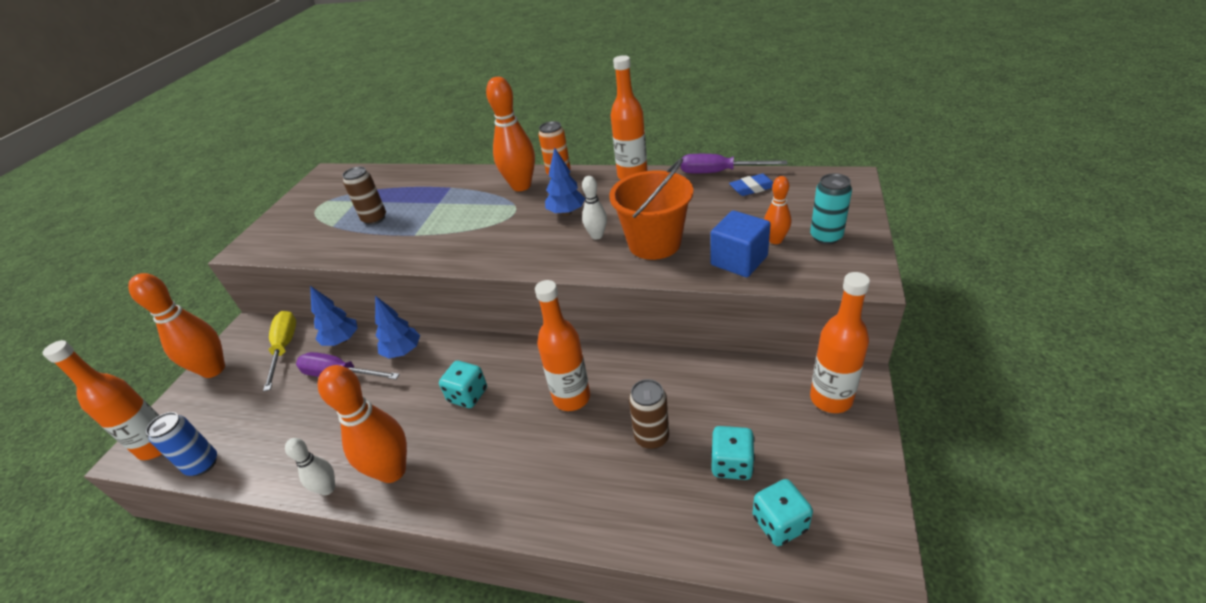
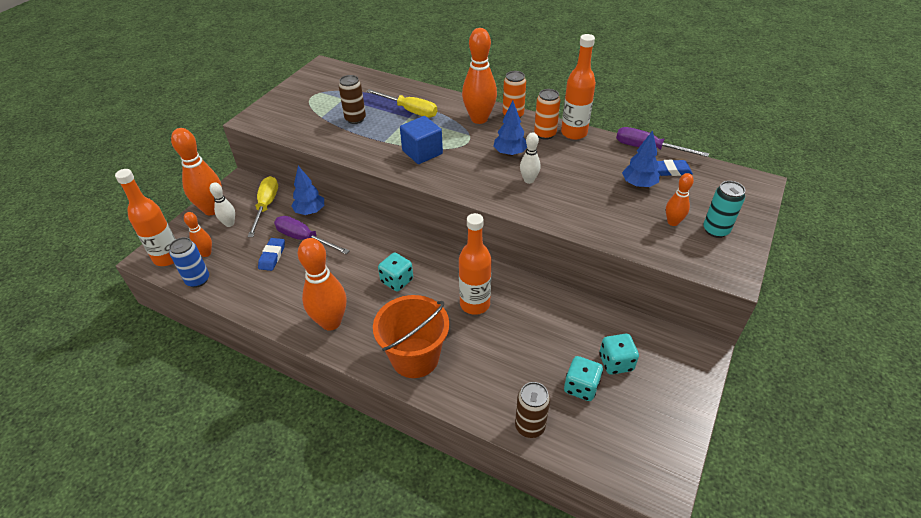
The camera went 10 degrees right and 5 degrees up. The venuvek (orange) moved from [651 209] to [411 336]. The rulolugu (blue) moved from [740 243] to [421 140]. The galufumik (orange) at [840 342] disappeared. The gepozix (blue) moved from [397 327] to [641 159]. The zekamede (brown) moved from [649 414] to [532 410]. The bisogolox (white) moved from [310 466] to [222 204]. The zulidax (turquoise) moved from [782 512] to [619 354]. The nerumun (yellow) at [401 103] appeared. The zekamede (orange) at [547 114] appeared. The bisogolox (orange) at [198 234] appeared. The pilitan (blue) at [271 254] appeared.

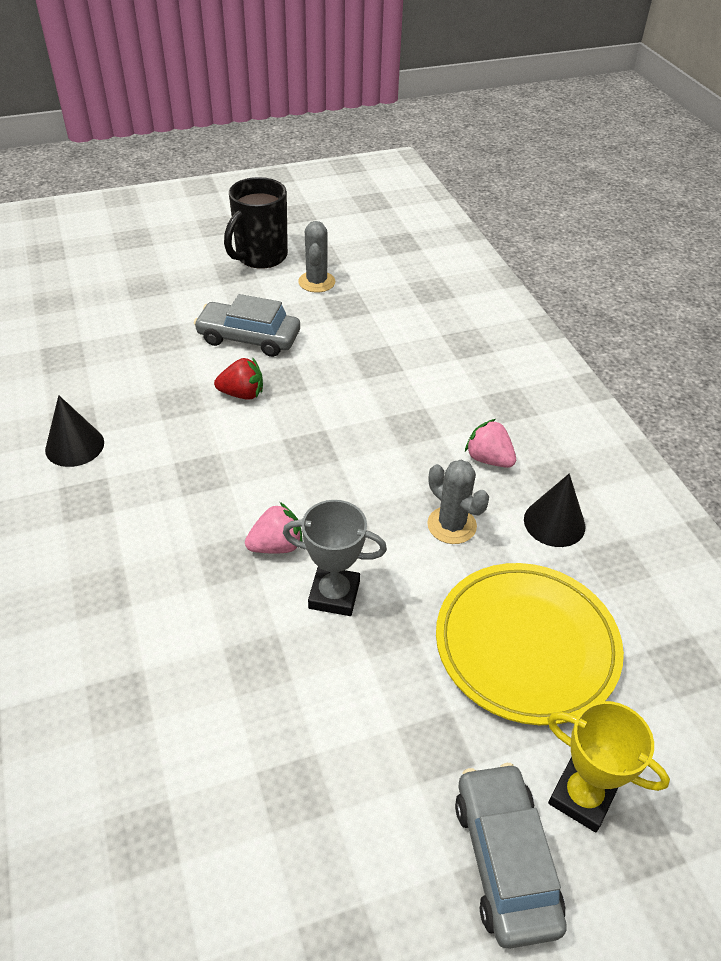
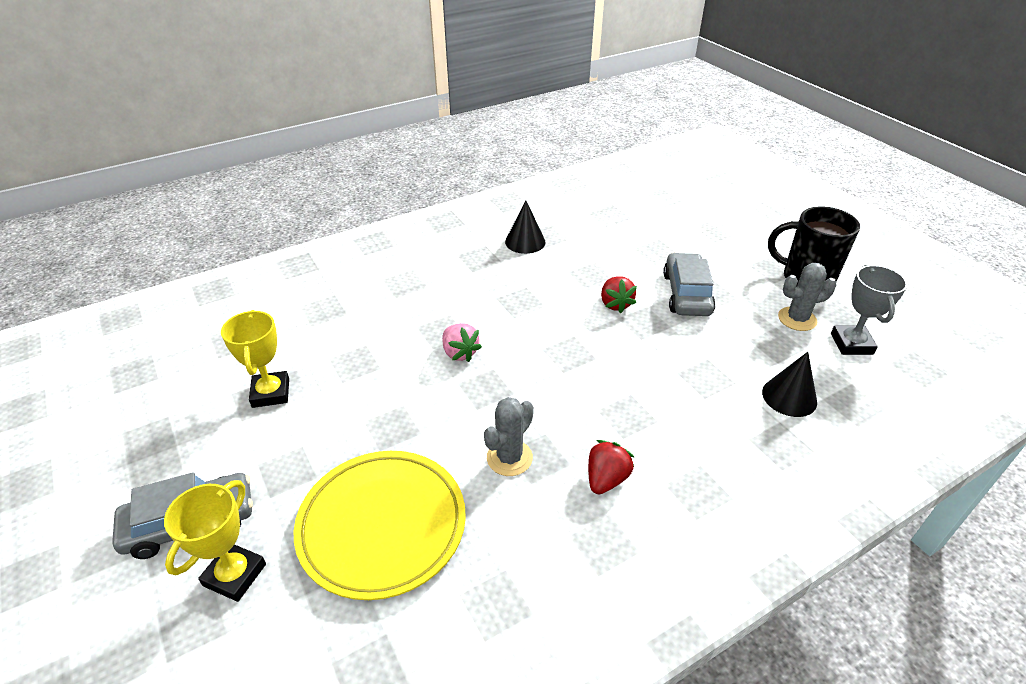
The camera went 80 degrees right and 5 degrees down. The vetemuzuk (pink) at [490 443] became the vetemuzuk (red) at [611 467]. The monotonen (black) moved from [554 510] to [789 384]. The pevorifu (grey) moved from [335 558] to [869 310]. The pevorifu (yellow) at [255 359] appeared.

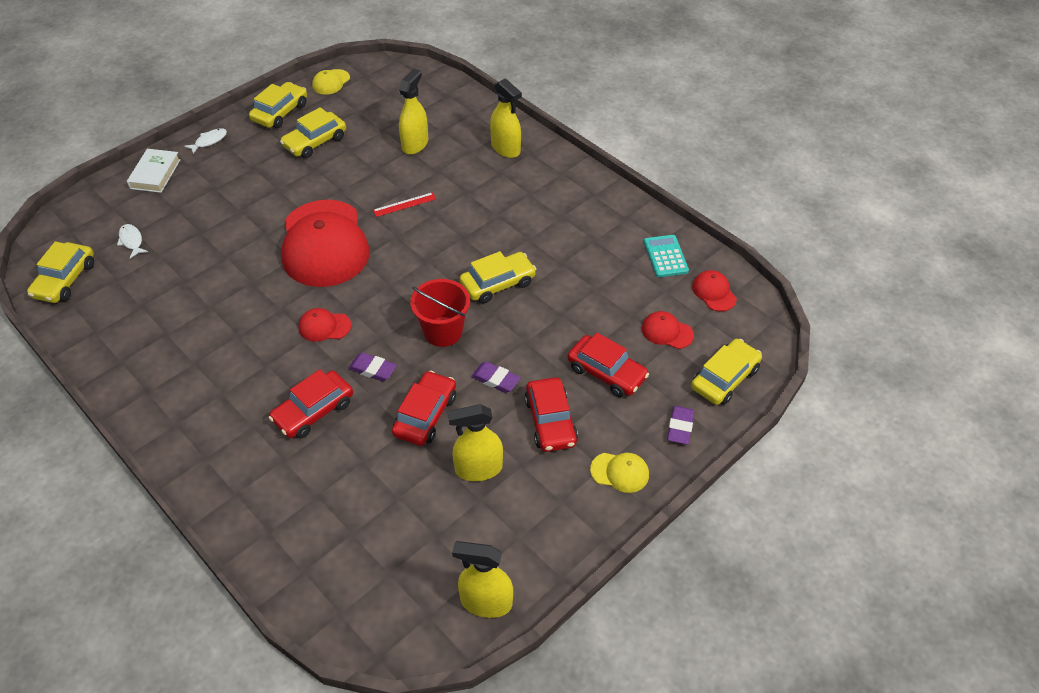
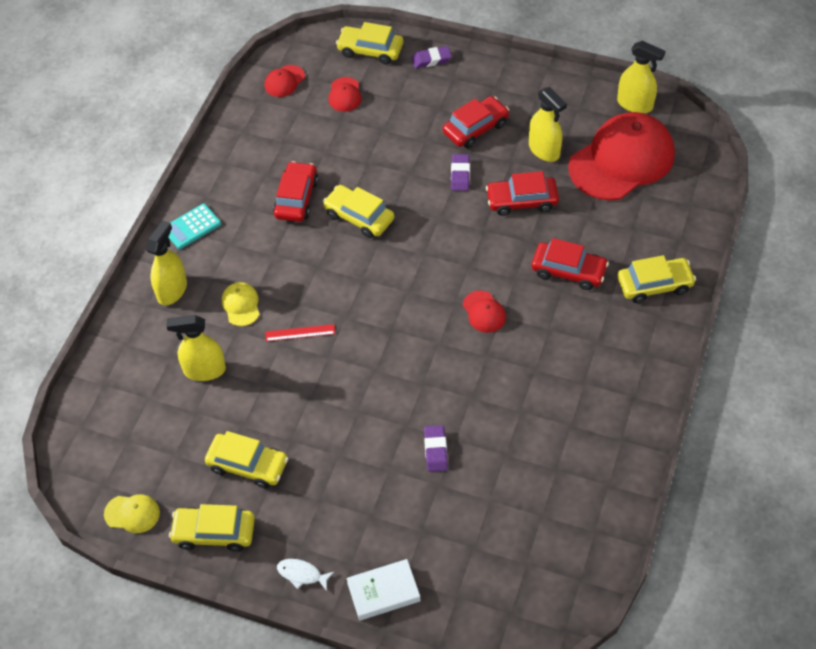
The camera went 115 degrees left and 5 degrees up. The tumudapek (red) at [404 204] turned 45 degrees counterclockwise. The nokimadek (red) moved from [325 243] to [621 156]. The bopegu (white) at [132 241] disappeared. The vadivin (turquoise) moved from [666 256] to [194 226]. The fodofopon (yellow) moved from [60 272] to [656 279]. The venuvek (red) at [440 313] disappeared. The fodofopon (red) moved from [608 365] to [295 191]. The pilitan (purple) moved from [372 366] to [436 448]. The nokimadek (yellow) moved from [619 473] to [241 304]. The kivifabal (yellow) at [482 579] turned 45 degrees counterclockwise.

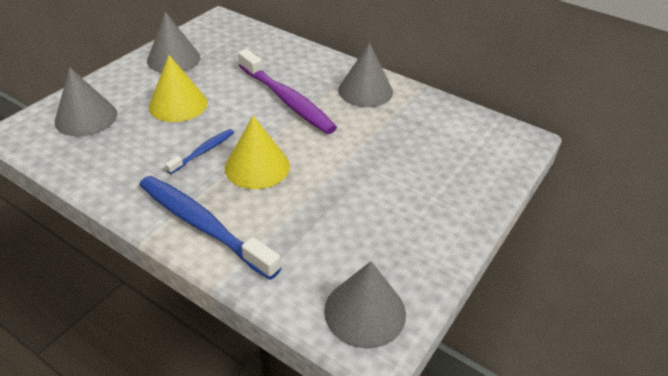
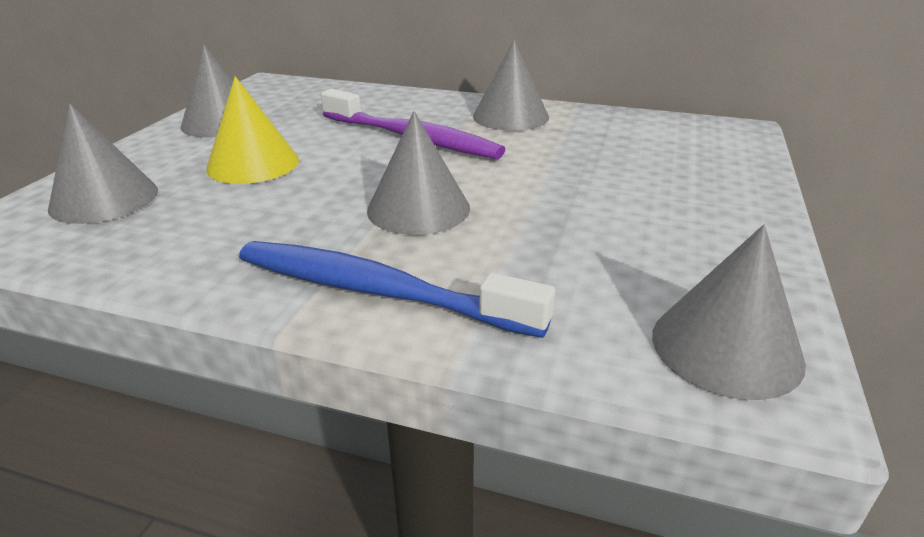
The camera went 15 degrees left and 10 degrees down. The monotonen (yellow) at [257 152] became the monotonen (grey) at [418 173]. The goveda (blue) at [199 151] disappeared.

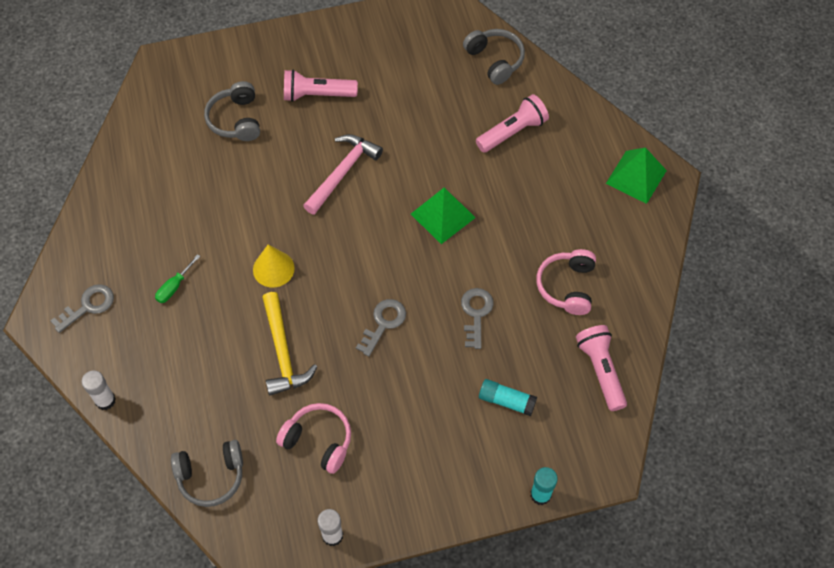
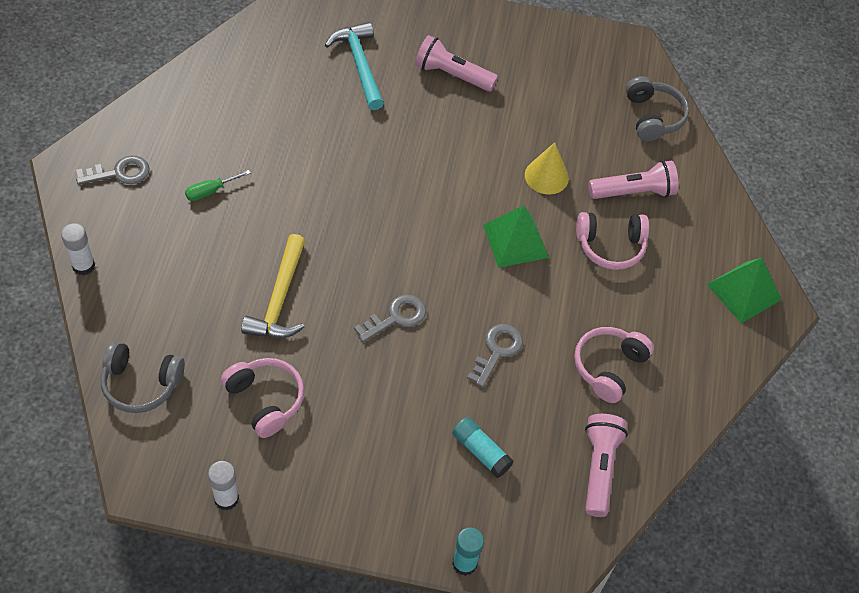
The camera went 20 degrees right and 5 degrees down. The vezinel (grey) at [232 111] was replaced by the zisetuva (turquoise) at [354 66]. The zisetuva (pink) at [343 174] disappeared. The monotonen (yellow) moved from [274 266] to [547 168]. The vezinel (pink) at [612 241] appeared.

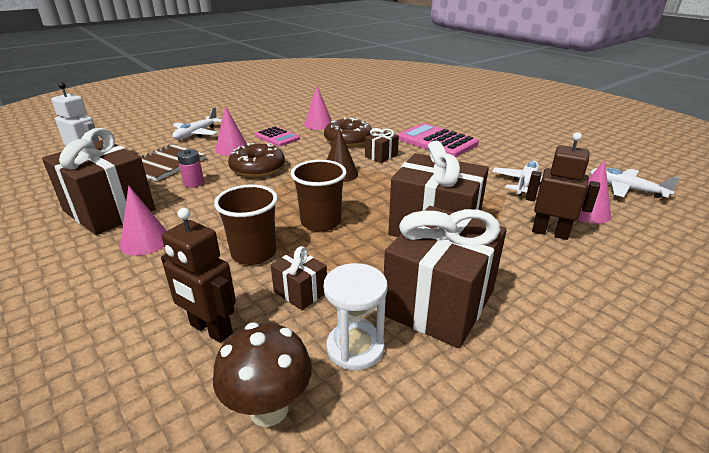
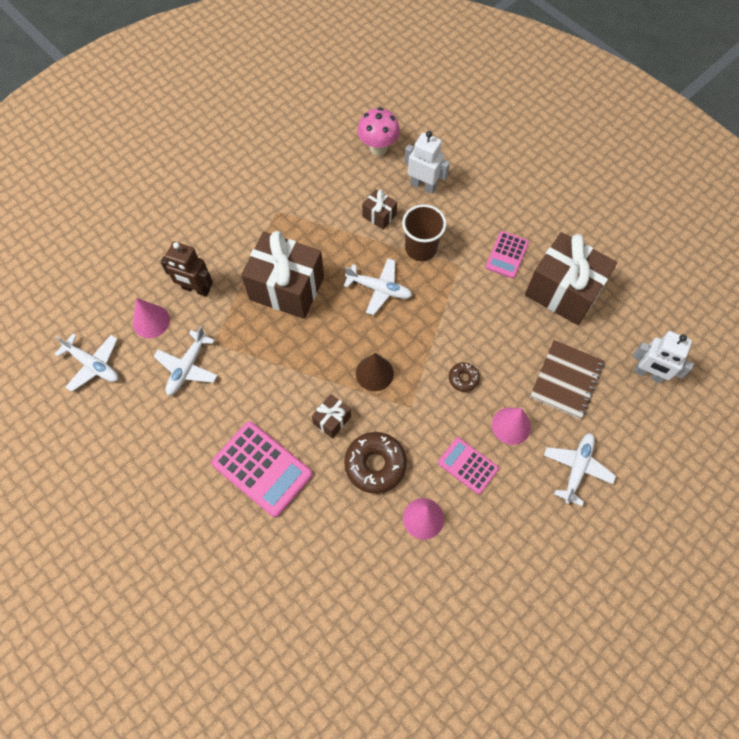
The camera went 175 degrees right and 35 degrees up. The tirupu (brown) at [256 160] changed to 0.52 times the size. The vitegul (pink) at [190 168] disappeared. The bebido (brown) at [319 196] was replaced by the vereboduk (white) at [378 286]. The monotonen (pink) at [143 220] was replaced by the vadivin (pink) at [507 255]. The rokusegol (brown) at [445 277] disappeared. The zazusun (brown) at [198 275] became the zazusun (white) at [427 162]. The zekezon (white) at [355 316] disappeared. The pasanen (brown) at [262 374] became the pasanen (pink) at [378 131].

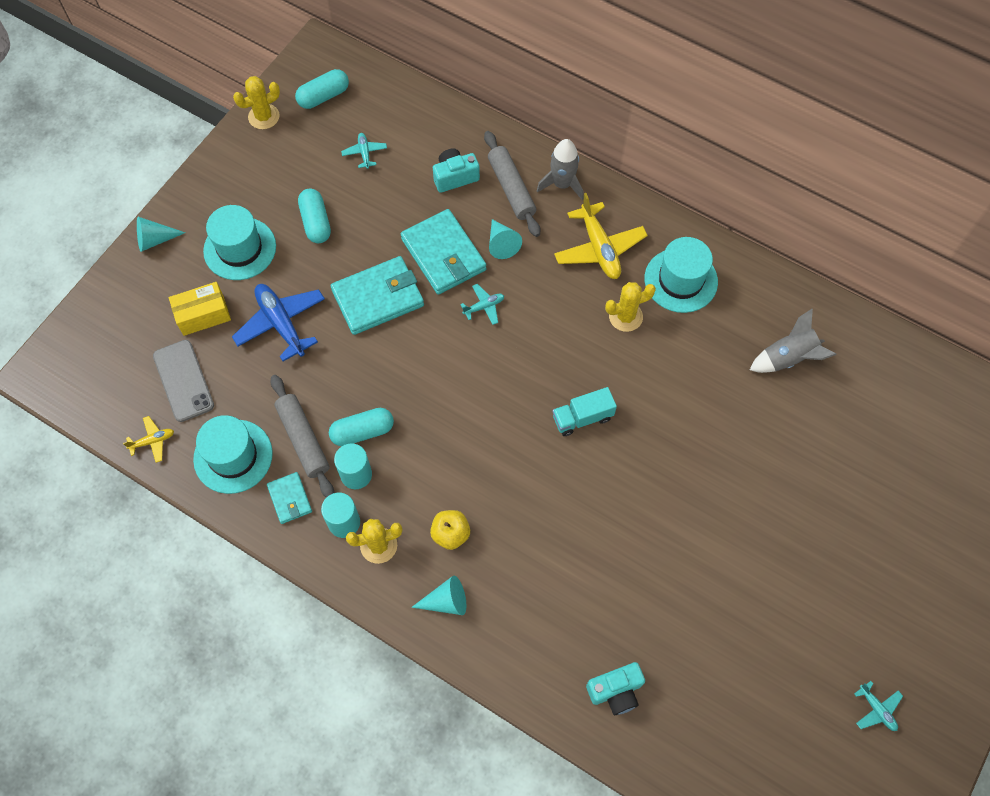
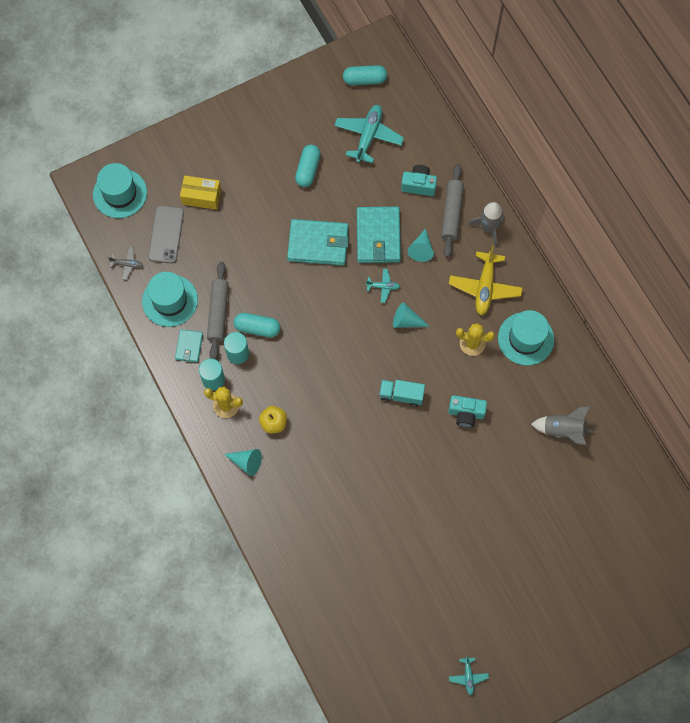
The camera went 30 degrees right and 5 degrees up. The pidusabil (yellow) at [256 102] disappeared. The vereboduk (turquoise) at [364 151] changed to 2.01 times the size. The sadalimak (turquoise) moved from [239 242] to [120 190]. The monotonen (turquoise) moved from [161 234] to [411 315]. The vereboduk (blue) at [278 322] disappeared. The vereboduk (yellow) at [148 439] became the vereboduk (grey) at [125 263]. The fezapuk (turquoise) moved from [615 688] to [467 411].

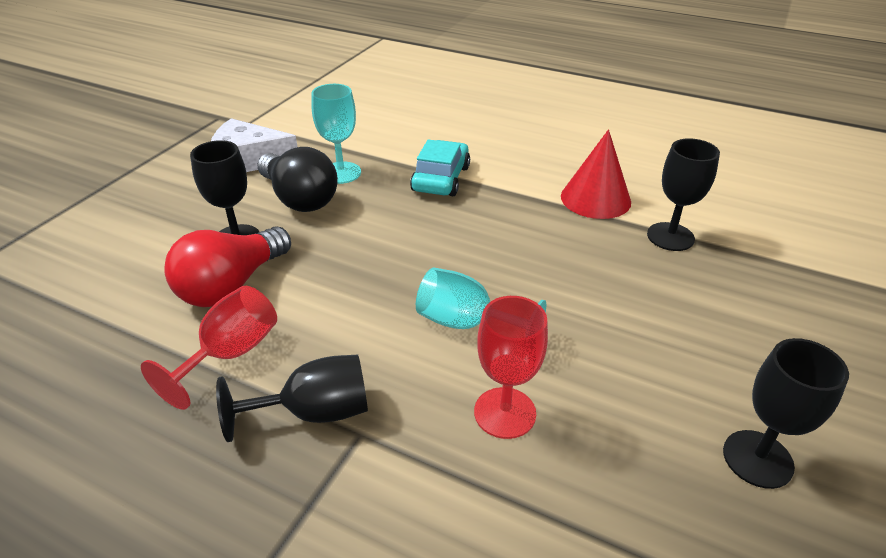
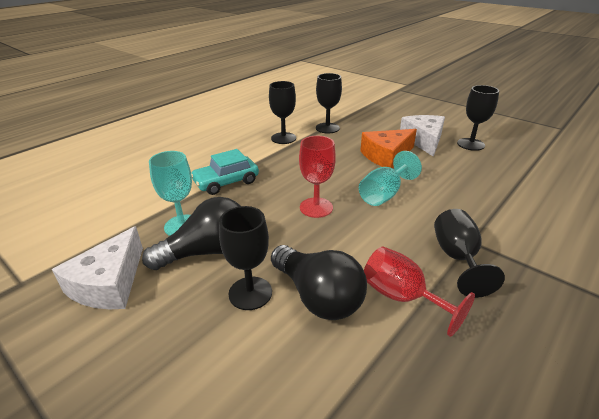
The camera went 75 degrees left and 5 degrees down. The monotonen (red) at [596 174] was replaced by the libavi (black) at [282 112]. The fodofopon (turquoise) at [440 167] turned 60 degrees counterclockwise. The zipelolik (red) at [227 266] became the zipelolik (black) at [319 282]. The libavi (red) moved from [511 367] to [317 177]. The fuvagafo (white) at [422 136] appeared. The fuvagafo (orange) at [388 148] appeared.

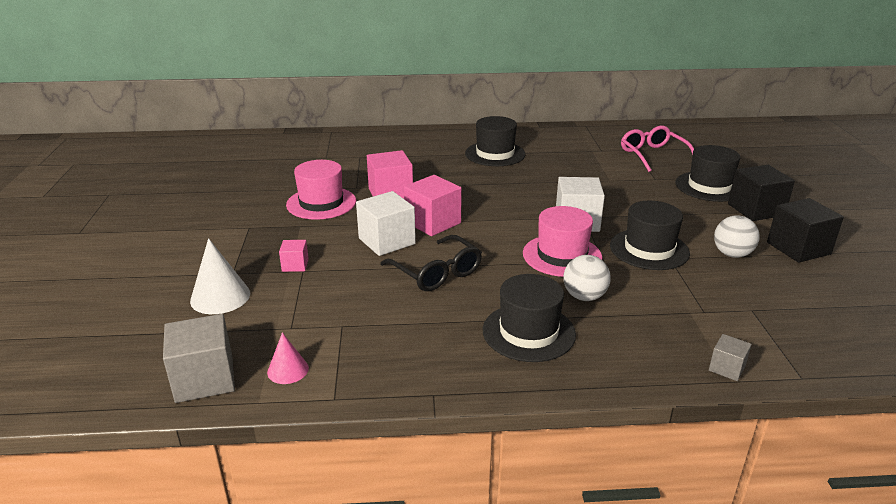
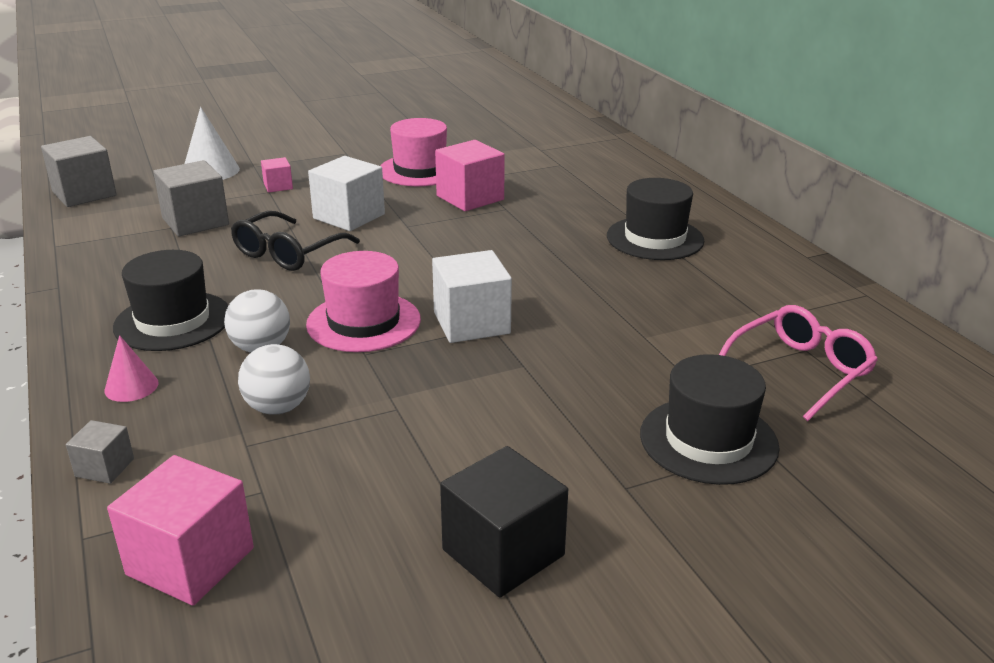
The camera went 70 degrees right and 0 degrees up. The rulolugu (black) at [761 193] disappeared. The rulolugu (pink) moved from [433 205] to [180 530]. The sadalimak (black) at [650 235] disappeared. The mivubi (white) moved from [737 236] to [274 379]. The monotonen (pink) moved from [288 358] to [131 368]. The rulolugu (grey) at [191 198] appeared.

